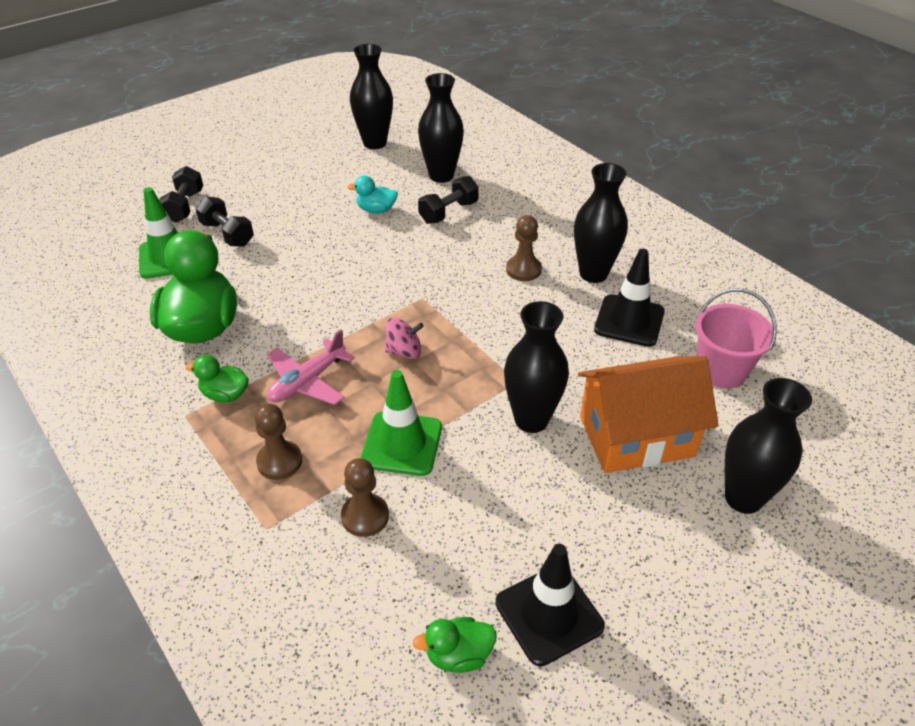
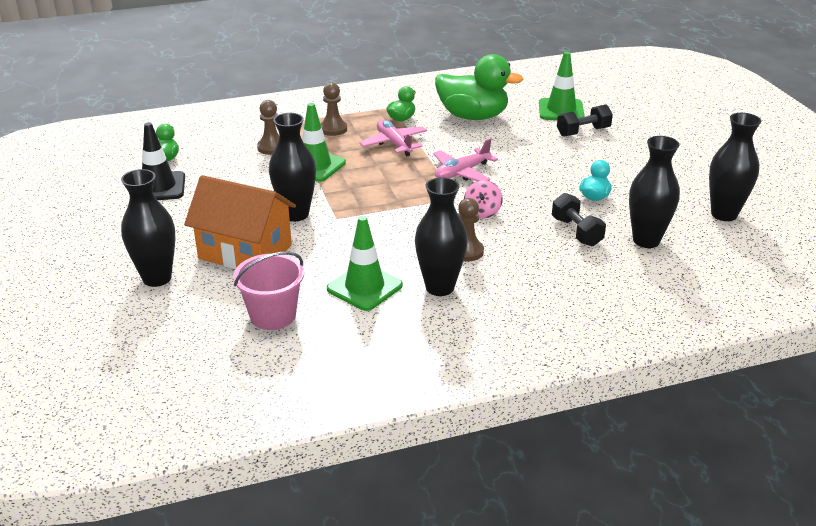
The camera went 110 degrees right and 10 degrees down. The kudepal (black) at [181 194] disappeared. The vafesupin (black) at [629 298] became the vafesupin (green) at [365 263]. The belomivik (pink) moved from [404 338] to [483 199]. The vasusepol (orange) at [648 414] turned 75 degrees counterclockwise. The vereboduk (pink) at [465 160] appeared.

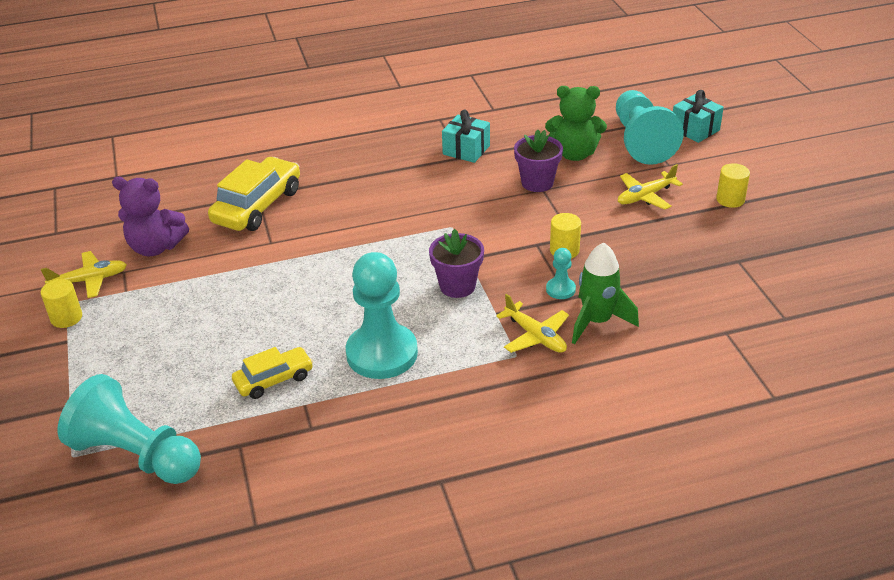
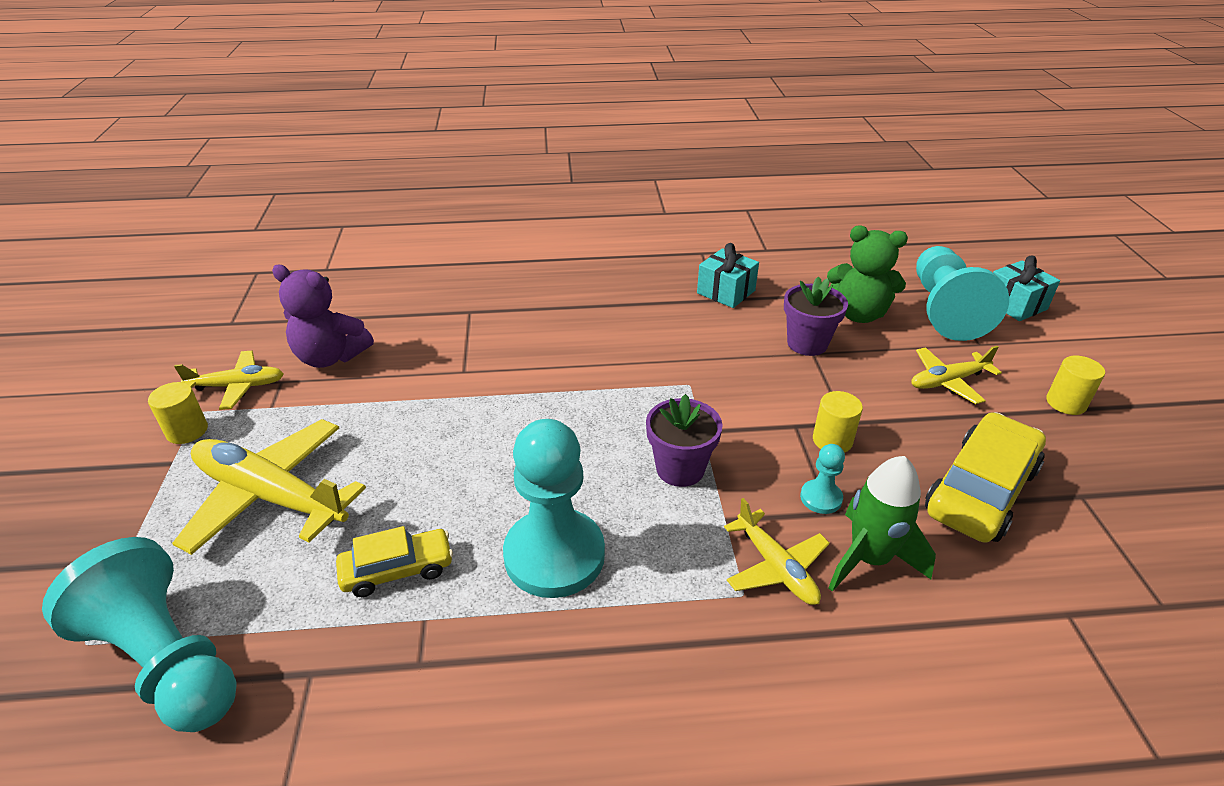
The camera went 10 degrees right and 0 degrees up. The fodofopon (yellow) moved from [254 194] to [985 477]. The vereboduk (yellow) at [269 487] appeared.

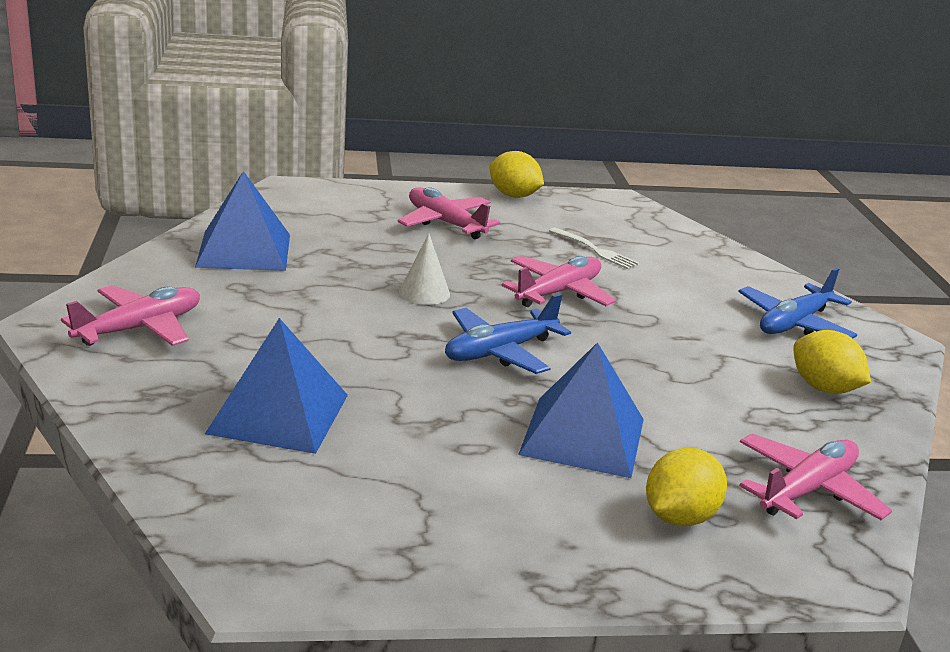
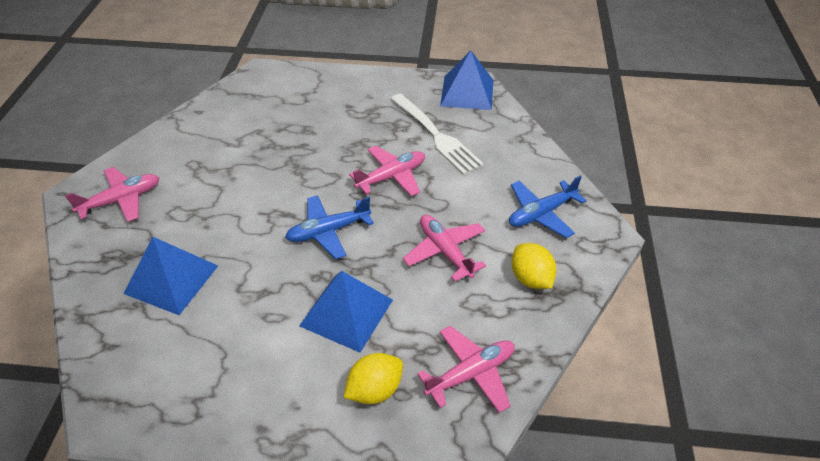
The camera went 15 degrees right and 20 degrees up. The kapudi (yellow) at [517 174] disappeared. The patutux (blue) moved from [242 221] to [466 80]. The vereboduk (pink) moved from [448 213] to [444 248]. The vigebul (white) at [594 248] changed to 1.94 times the size. The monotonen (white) at [424 269] disappeared.

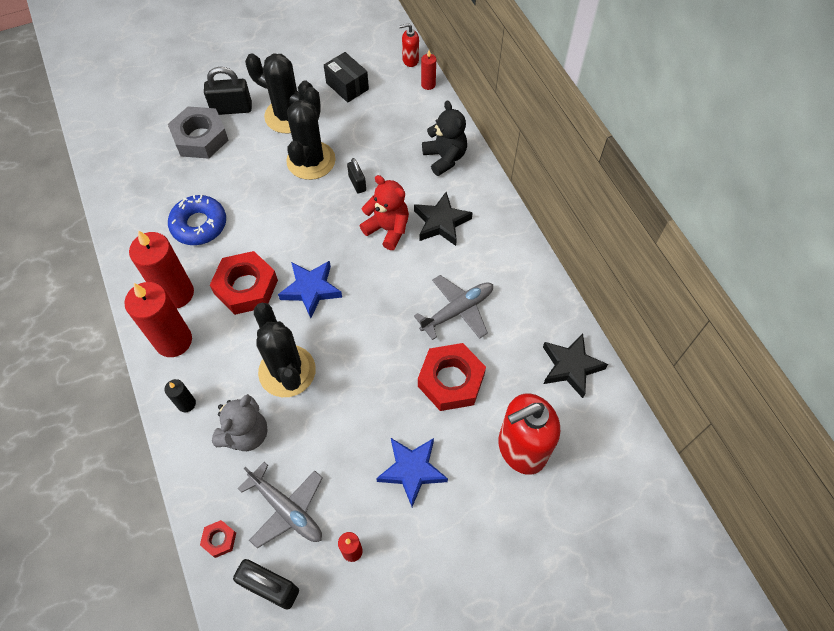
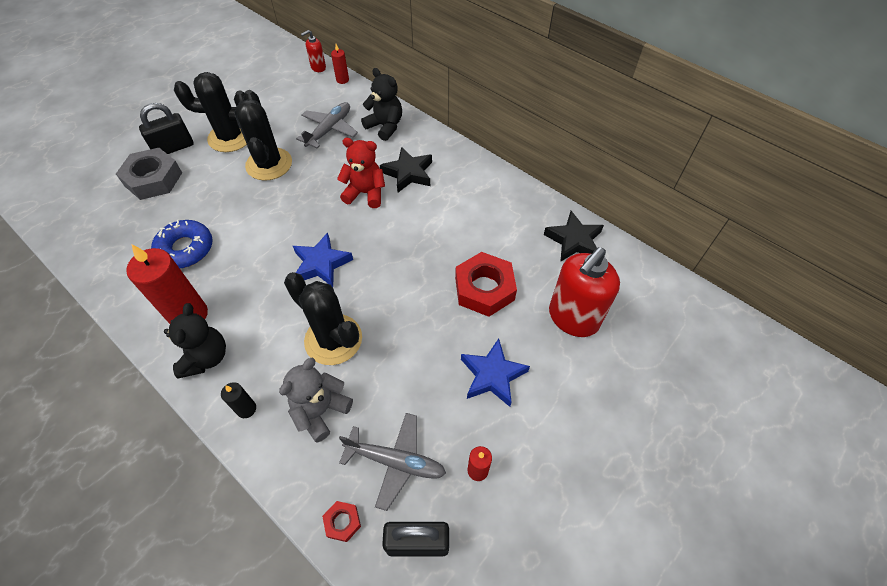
The camera went 25 degrees left and 5 degrees down. The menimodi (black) at [346 77] disappeared. The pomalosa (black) at [356 176] disappeared. The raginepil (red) at [244 283] disappeared. The vereboduk (grey) moved from [453 307] to [327 125]. The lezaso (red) at [158 319] was replaced by the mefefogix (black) at [195 341]. The mefefogix (grey) at [240 422] turned 150 degrees counterclockwise.

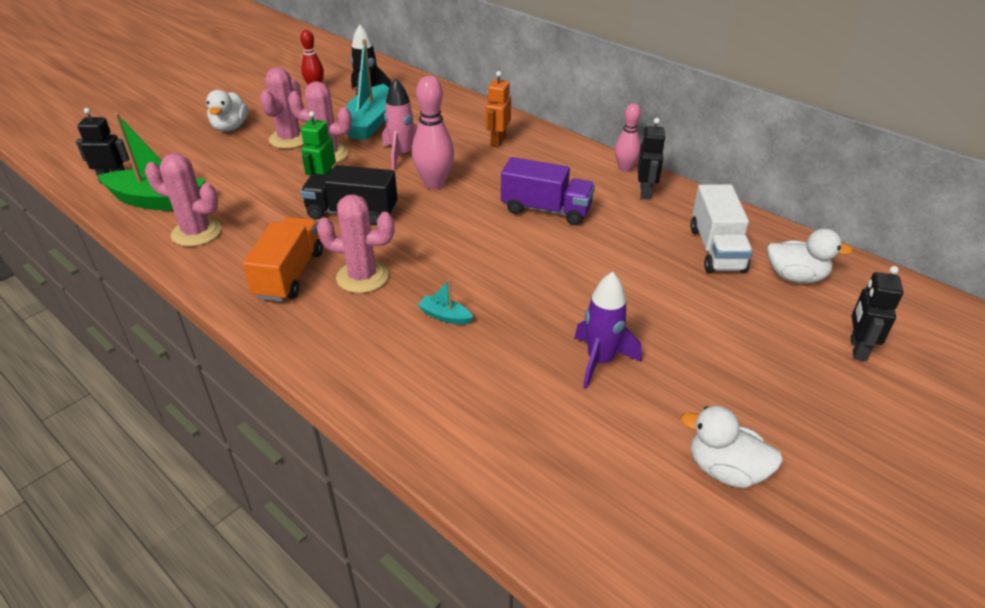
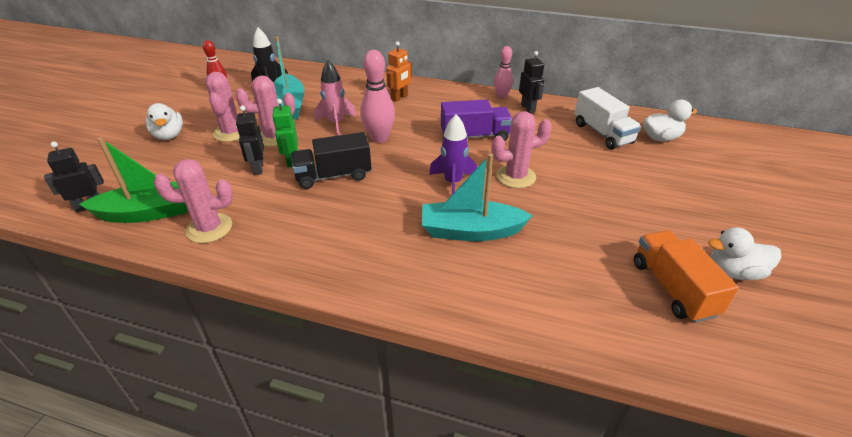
The camera went 25 degrees left and 0 degrees up. The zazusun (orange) at [498 109] turned 135 degrees counterclockwise. The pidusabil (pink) moved from [356 243] to [522 149]. The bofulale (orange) moved from [283 259] to [686 276]. The zazusun (black) moved from [876 313] to [250 140]. The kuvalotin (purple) moved from [608 330] to [453 154]. The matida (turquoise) at [445 302] changed to 2.29 times the size.

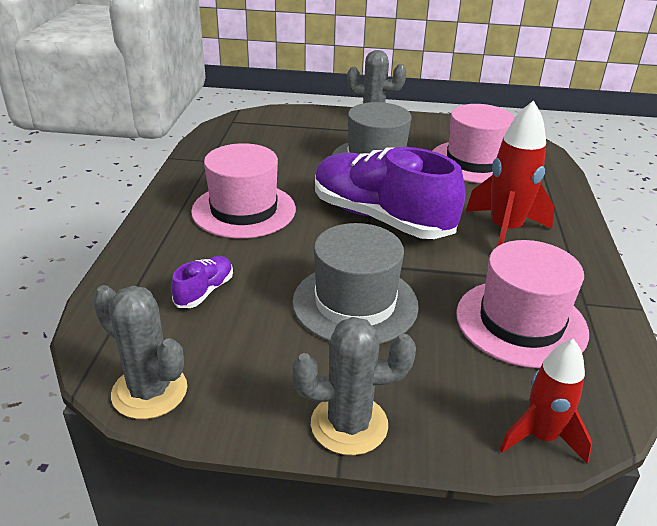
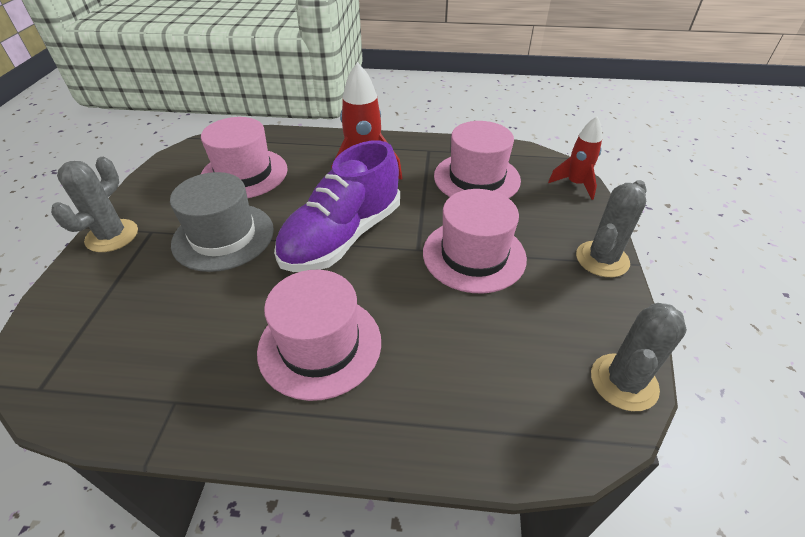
The camera went 90 degrees left and 10 degrees up. The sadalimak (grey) at [355 283] became the sadalimak (pink) at [475 241]. The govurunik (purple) at [202 282] disappeared. The pidusabil (grey) at [354 386] turned 45 degrees clockwise.

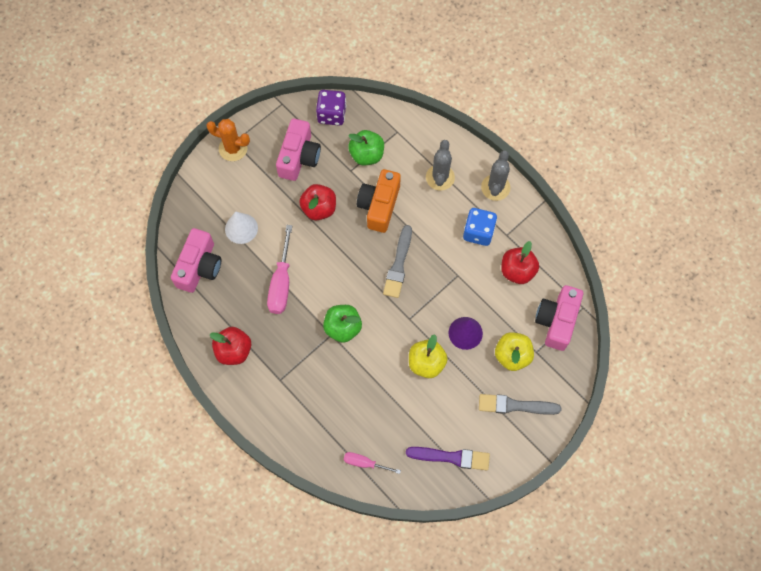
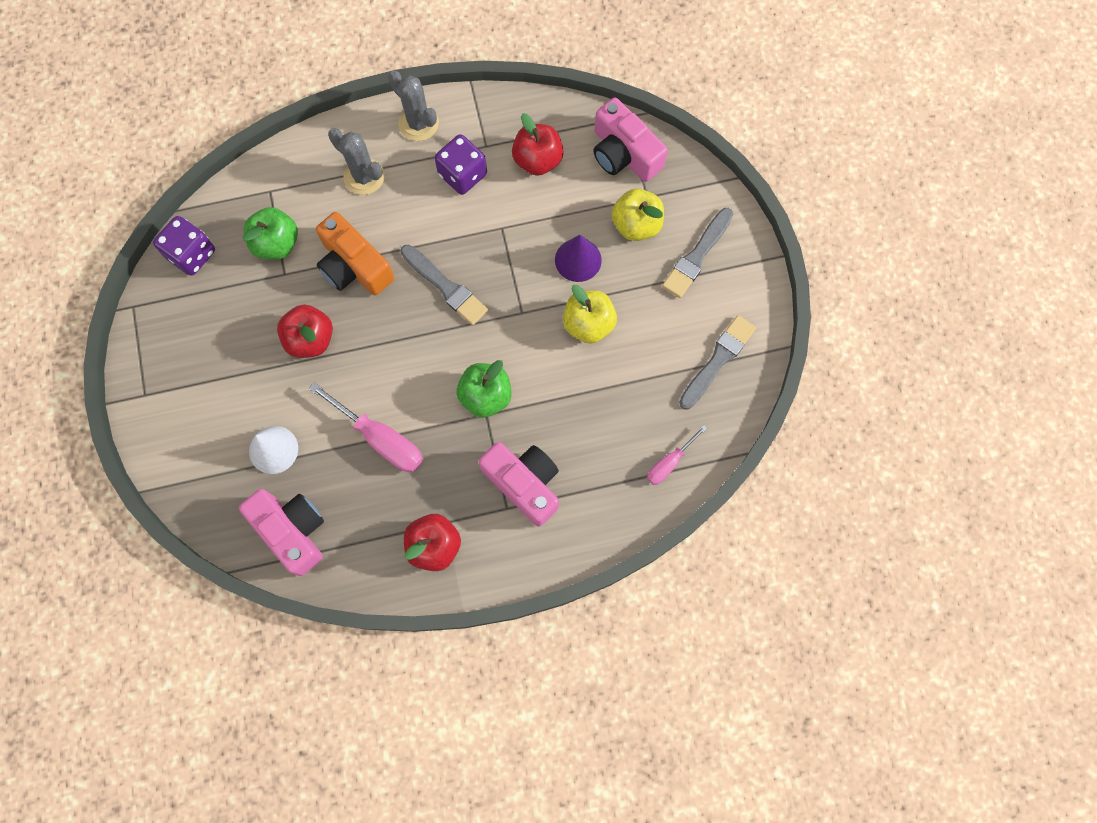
The camera went 60 degrees left and 5 degrees up. The pidusabil (orange) at [228 140] disappeared. The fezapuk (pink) moved from [298 150] to [518 484]. The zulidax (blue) at [480 227] became the zulidax (purple) at [461 164]. The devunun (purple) at [448 459] became the devunun (grey) at [717 362].

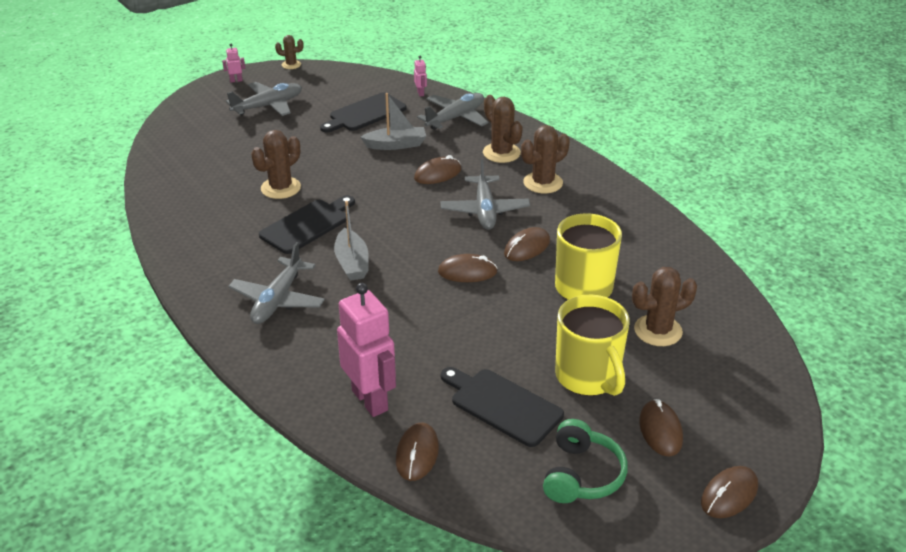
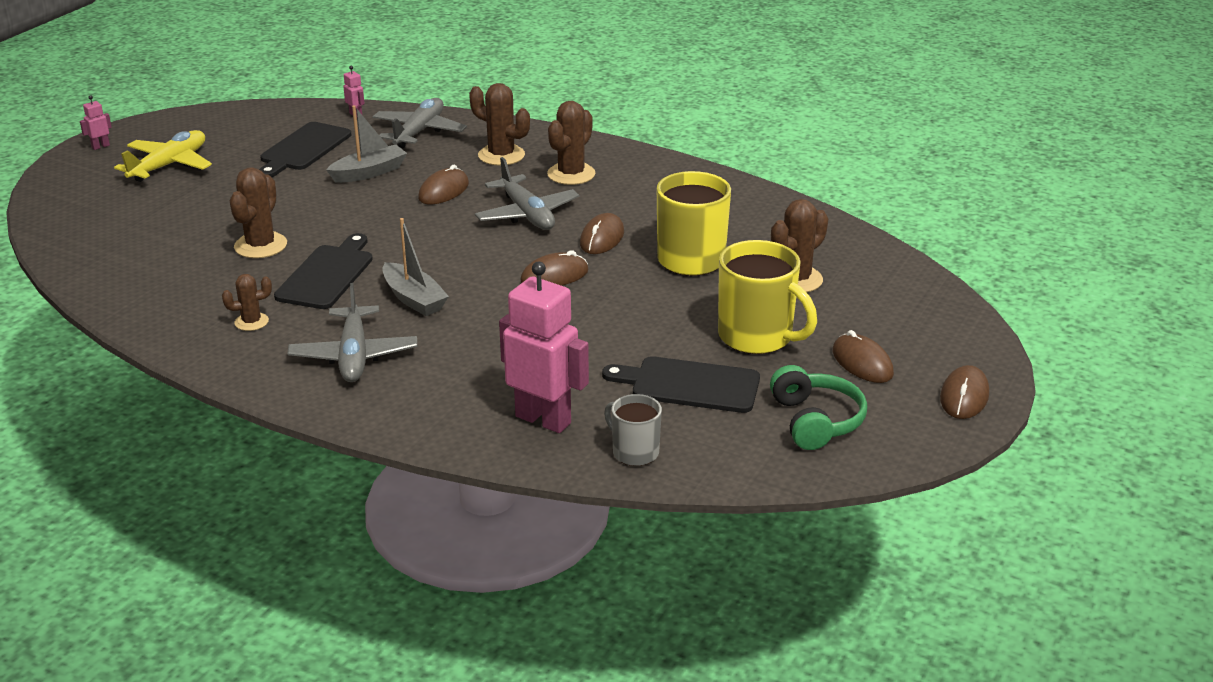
The camera went 25 degrees left and 5 degrees down. The pidusabil (brown) moved from [289 52] to [247 302]. The vereboduk (grey) at [264 99] became the vereboduk (yellow) at [163 156]. The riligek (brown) at [417 452] was replaced by the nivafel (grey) at [633 430].

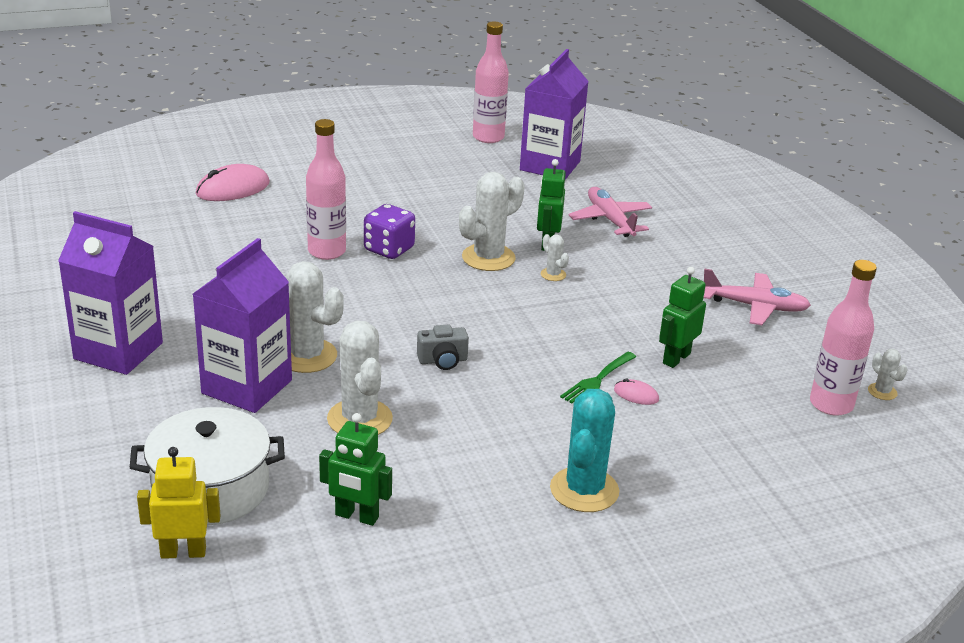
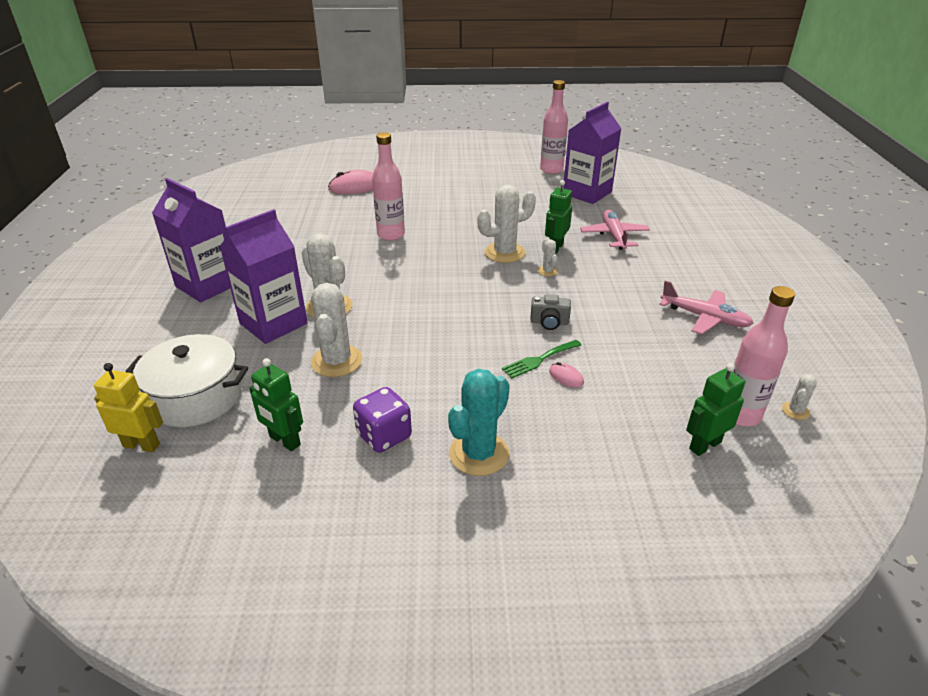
The camera went 20 degrees right and 5 degrees up. The zulidax (purple) moved from [389 231] to [382 420]. The zazusun (green) moved from [682 317] to [715 409]. The fezapuk (grey) moved from [443 347] to [550 312]. The pidusabil (white) at [888 374] turned 45 degrees clockwise.

